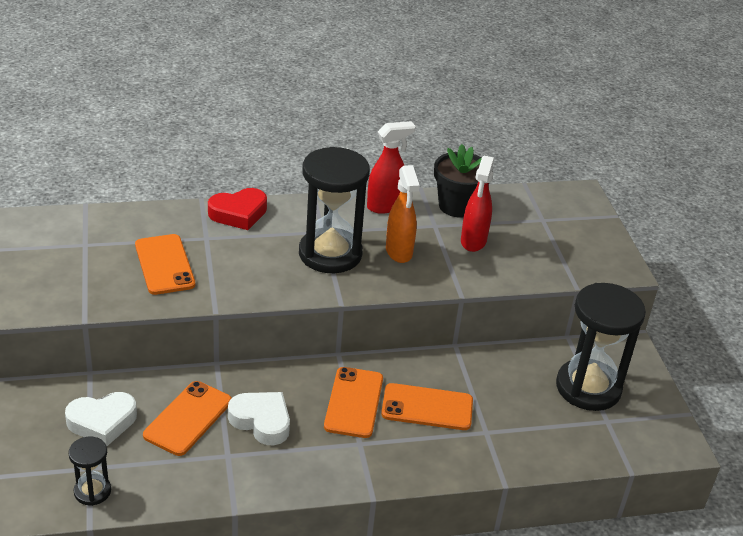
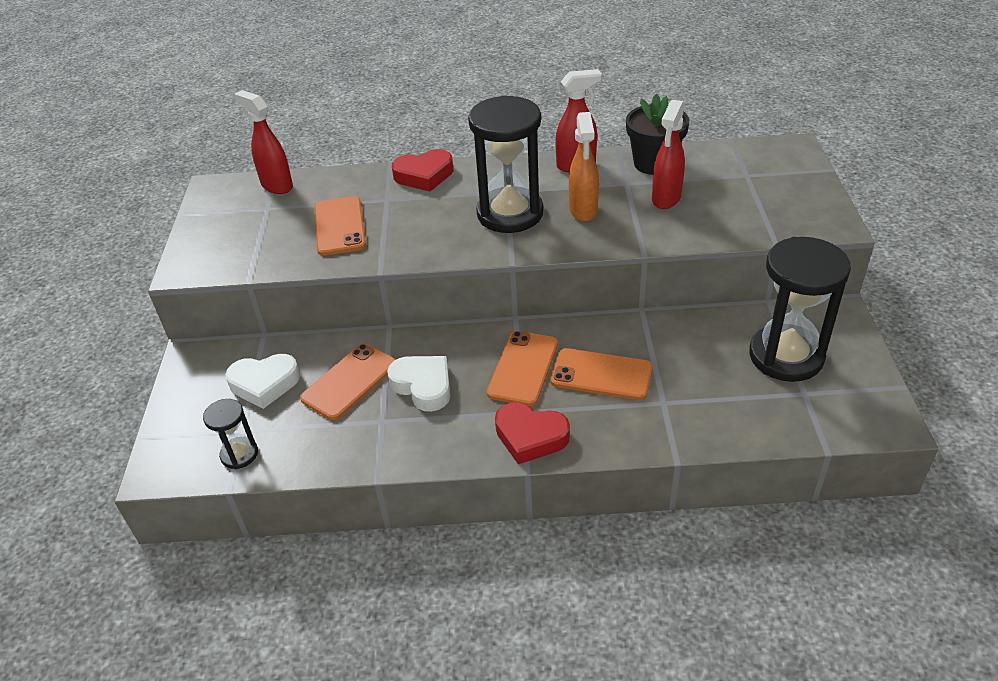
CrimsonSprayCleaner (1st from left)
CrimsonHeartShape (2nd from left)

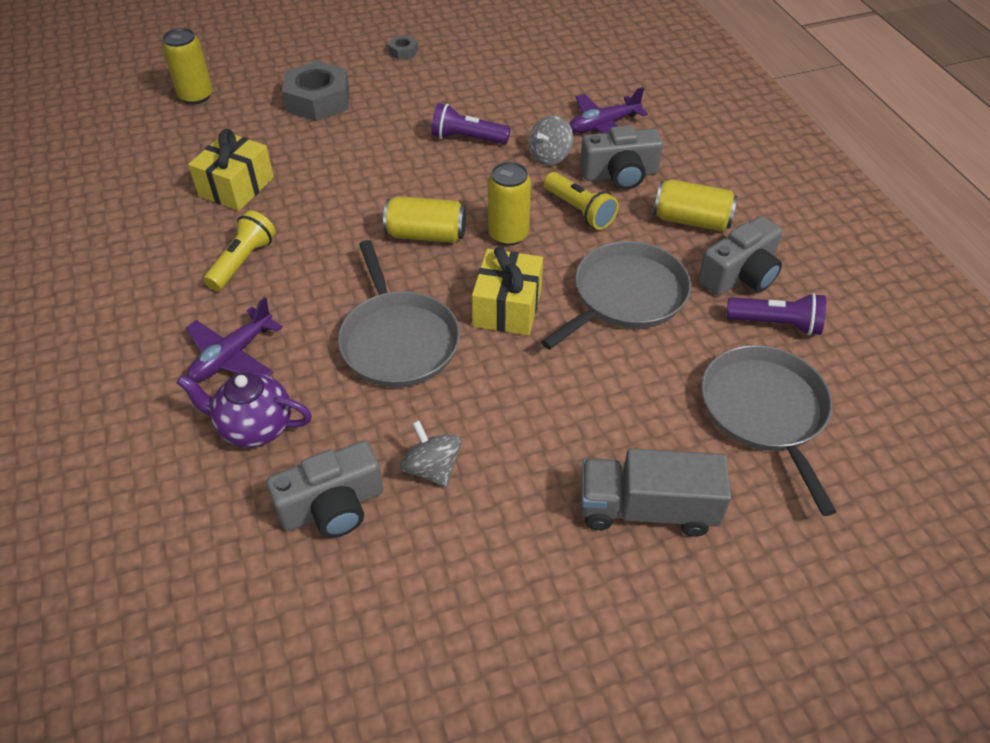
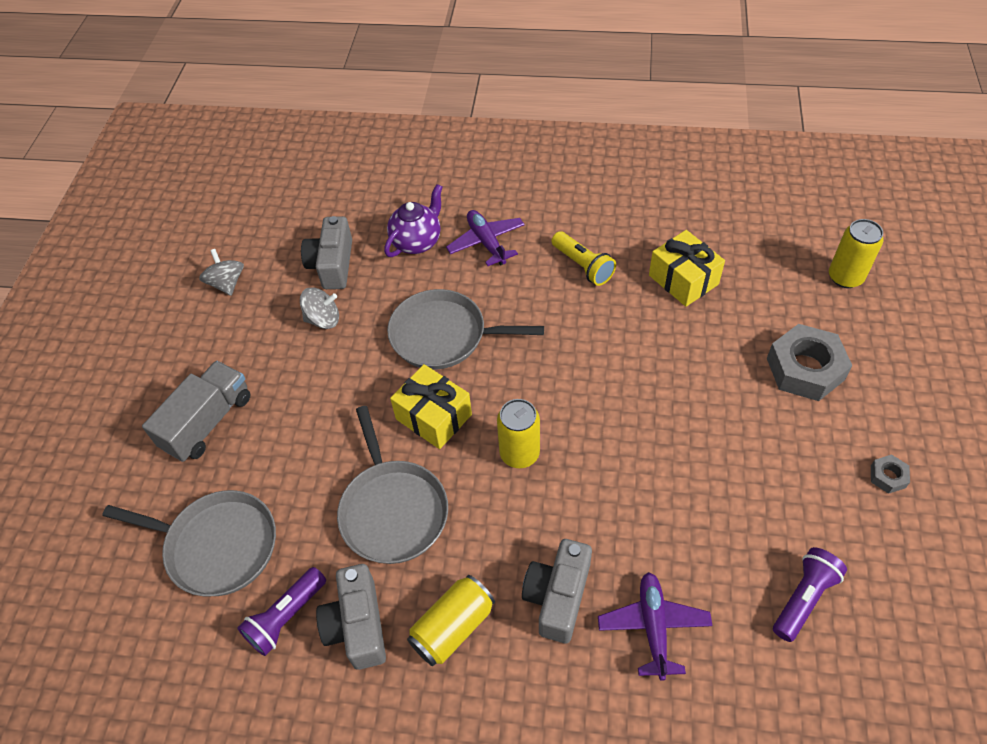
BrightYellowCan (2nd from left in the first image)
VioletFlashlight (2nd from left)
GrayToyTop (1st from left)
BrightYellowFlashlight (2nd from left in the first image)

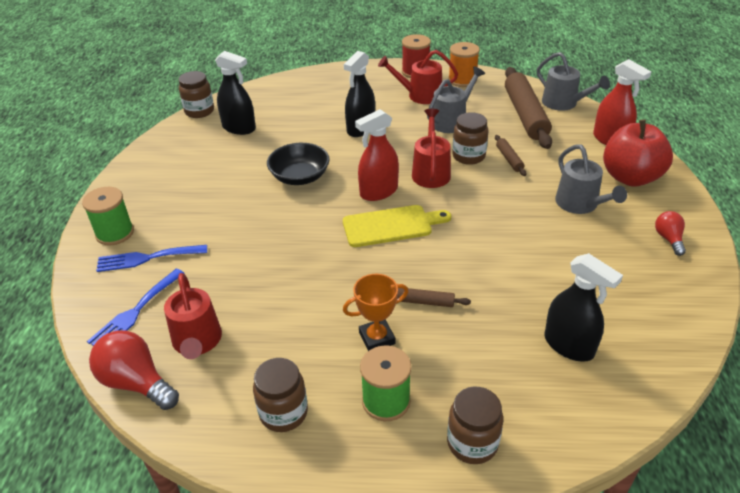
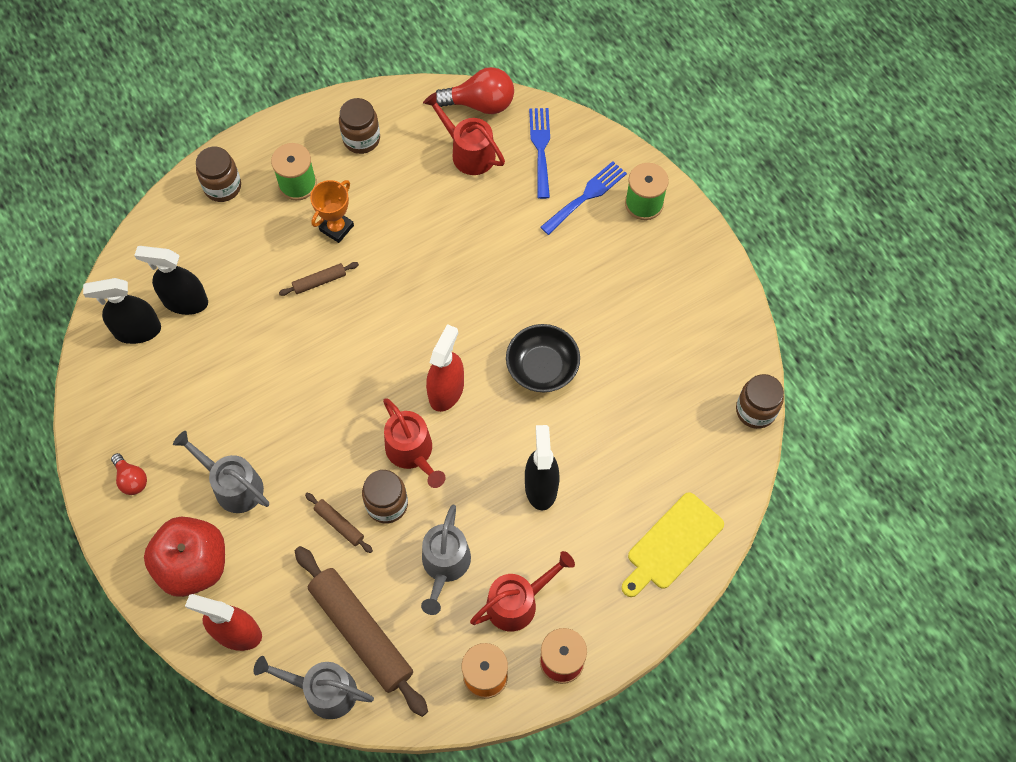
BlackSprayCleaner (1st from left)
BrightYellowChoppingBoard

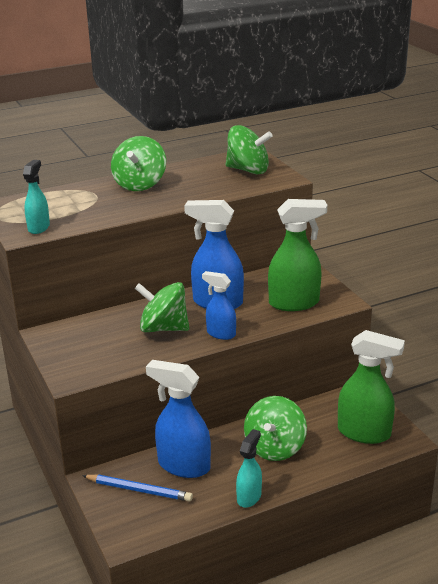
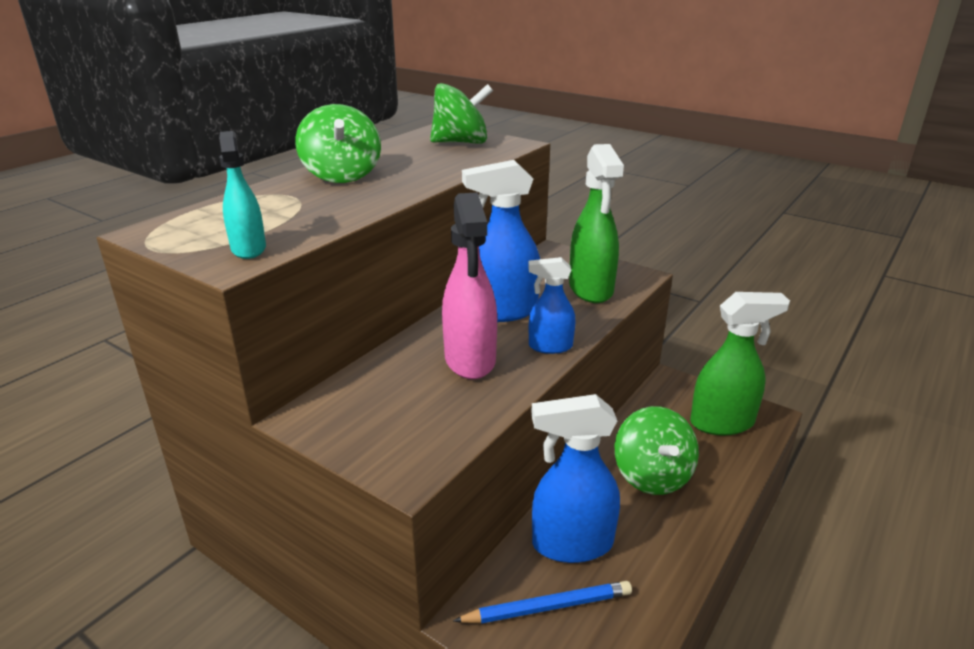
RosePinkSprayCleaner
TurquoiseSprayCleaner (2nd from left in the first image)
EmeraldSprayCleaner (1st from left)

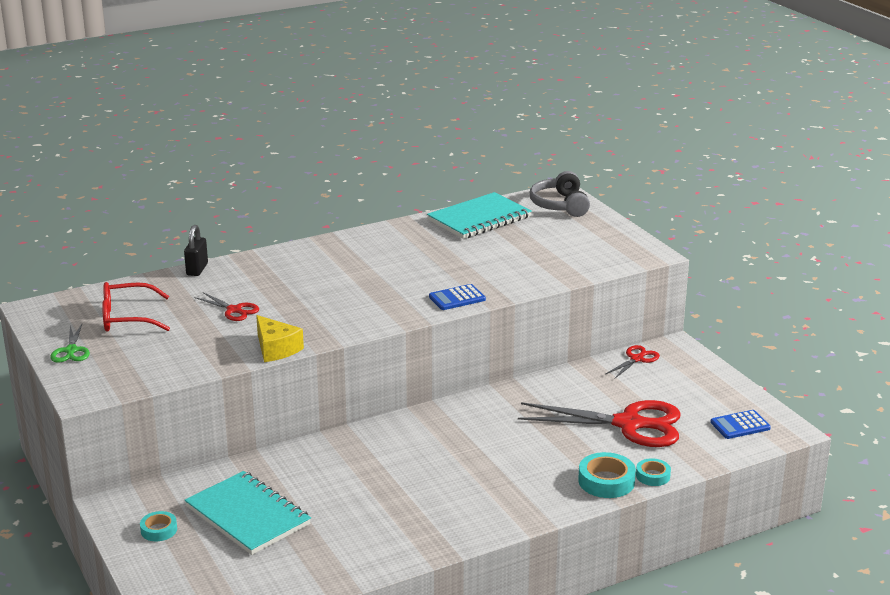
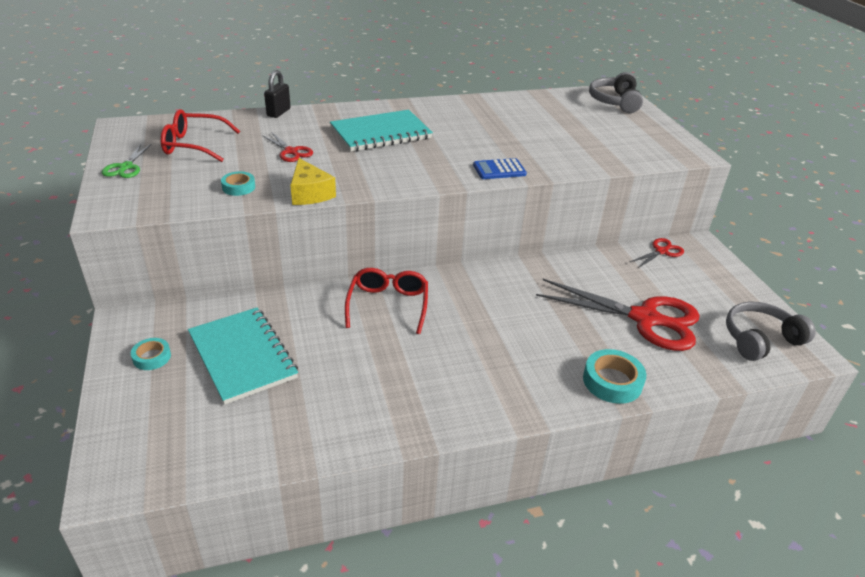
TurquoiseNotepad (2nd from left)
TurquoiseStickyTape (2nd from left)
GrayHeadset (2nd from left)
CrimsonGlasses (2nd from left)

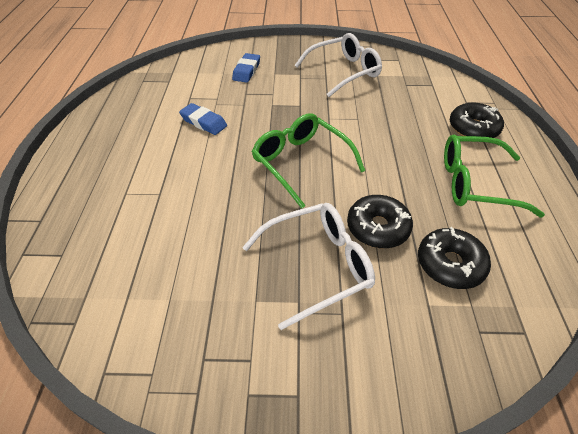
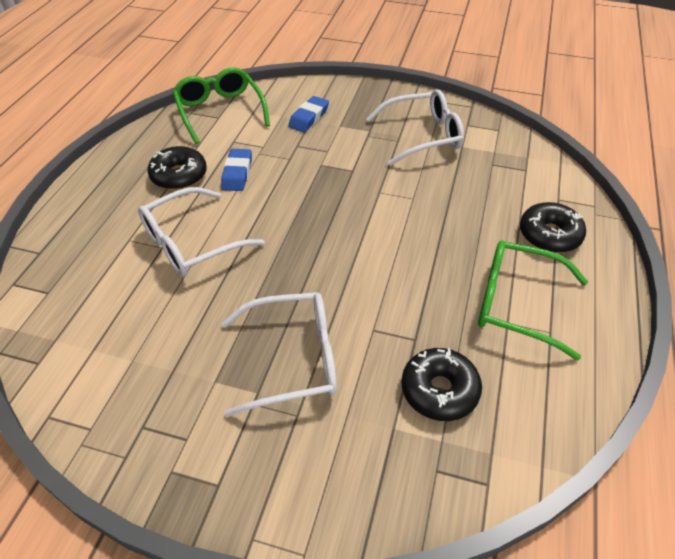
BlueEraser (1st from left)
EmeraldGlasses (1st from left)
BlackGlazedDonut (1st from left)
SnowWhiteGlasses (1st from left)

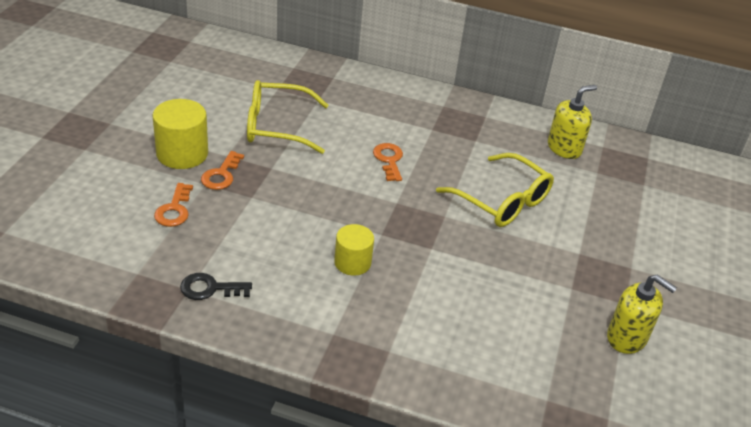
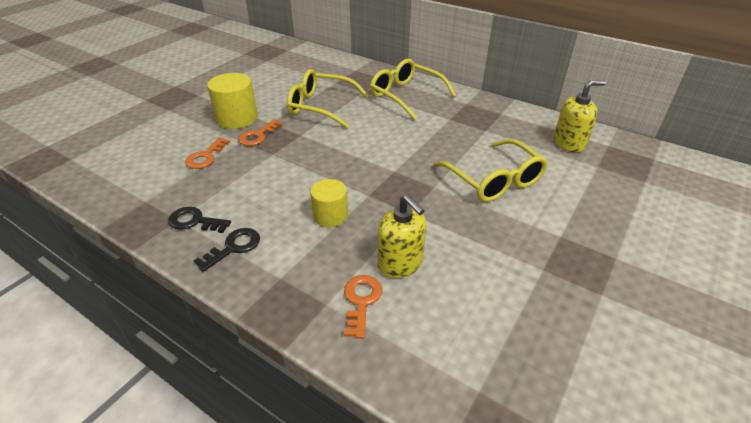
OrangeLatchkey (3rd from left)
BrightYellowSoapPump (1st from left)
BlackLatchkey (2nd from left)
BrightYellowGlasses (2nd from left)

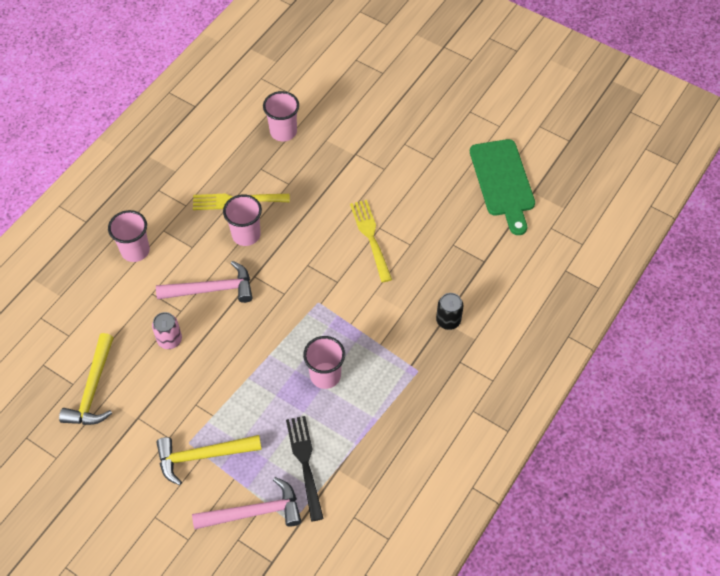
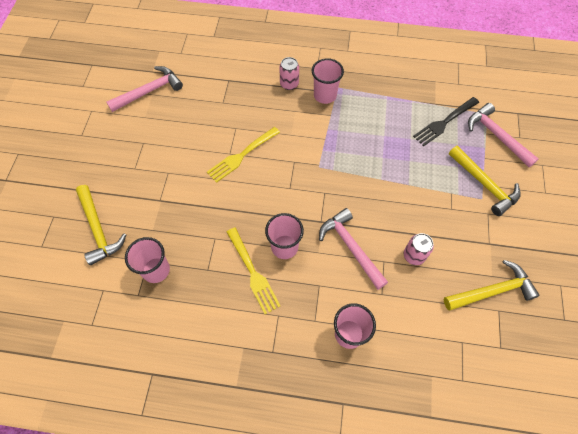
RosePinkTumbler (3rd from left)
RosePinkCan (1st from left)
RosePinkHammer (1st from left)
BrightYellowHammer (1st from left)

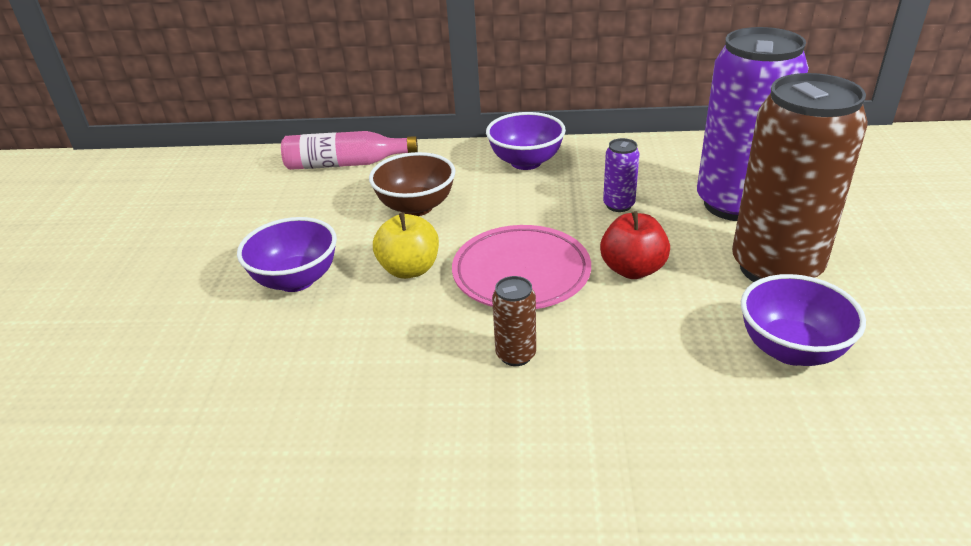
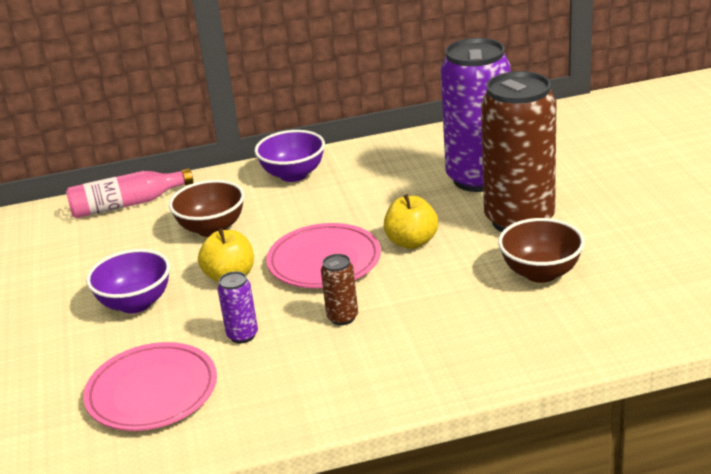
BrightYellowToyApple (2nd from left)
VioletCan (1st from left)
BrownBowl (2nd from left)
RosePinkFlatDish (1st from left)

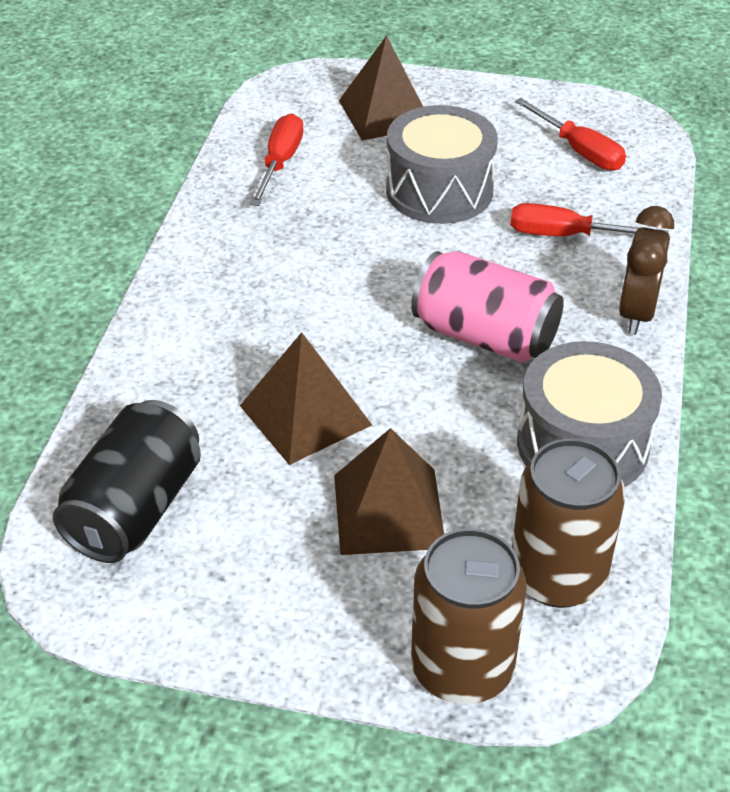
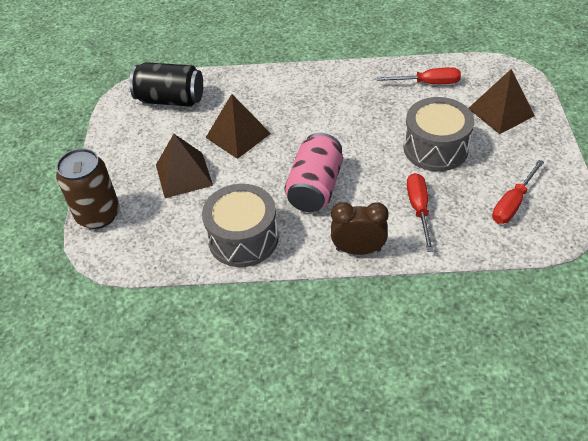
BrownCan (2nd from left in the first image)

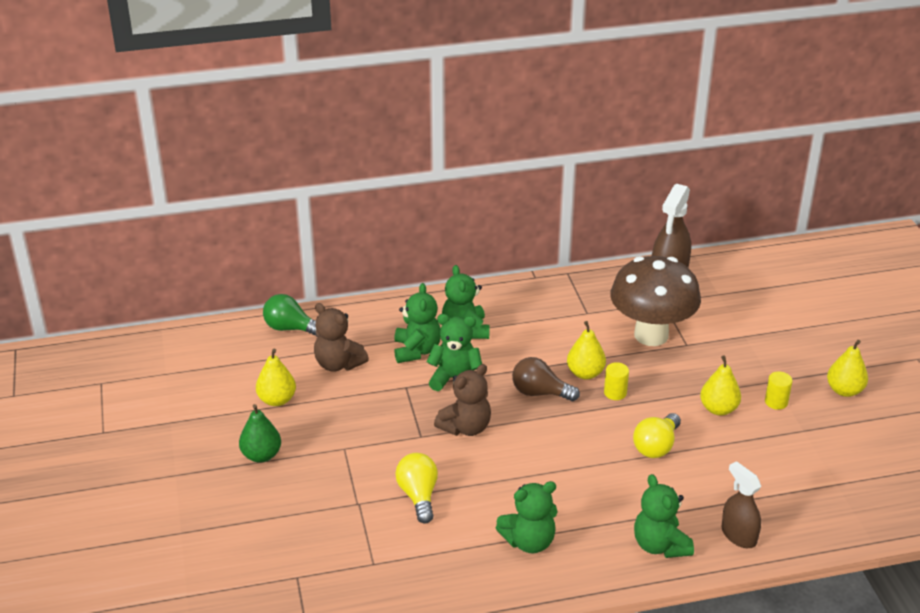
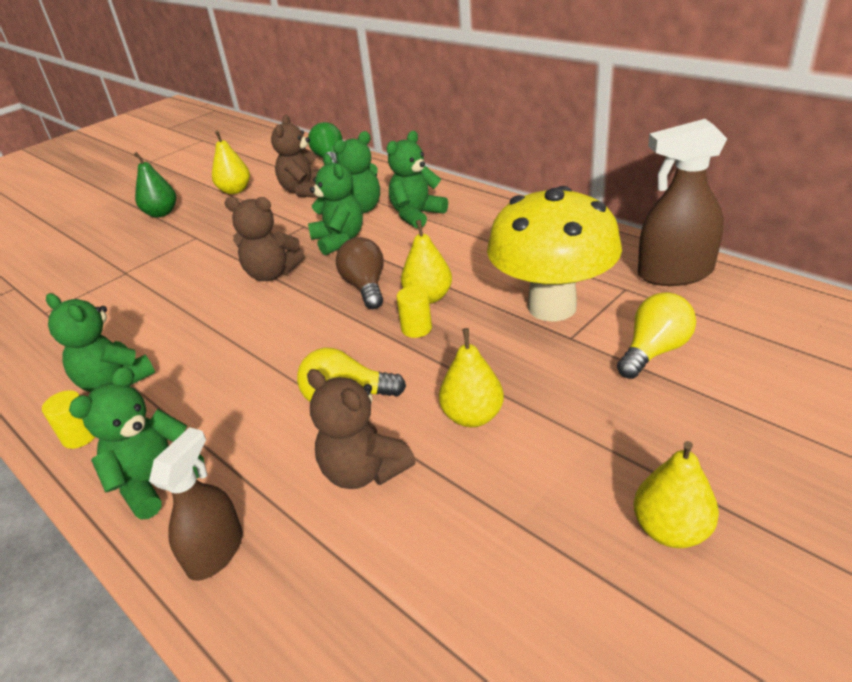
BrightYellowLightbulb (2nd from left)
BrightYellowMushroom
BrightYellowCylinderShape (1st from left)
BrownTeddyBear (3rd from left)

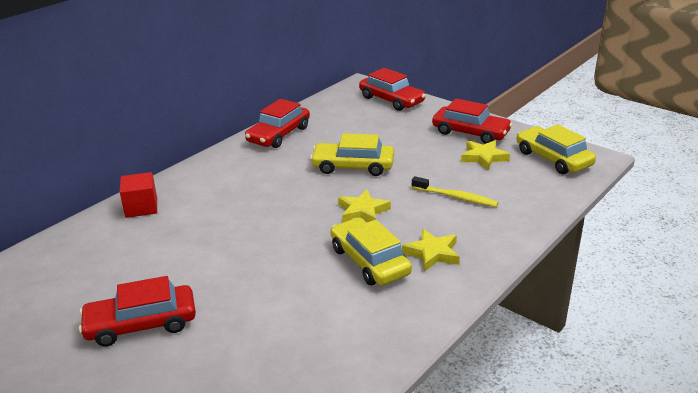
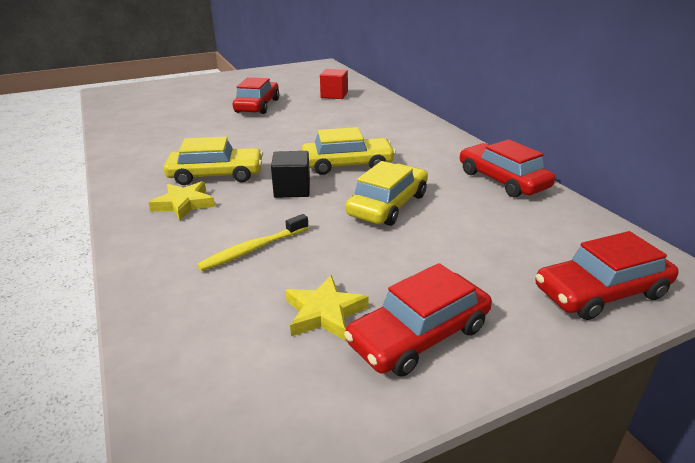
CrimsonSolidCube
BlackSolidCube
BrightYellowCar (2nd from left)

